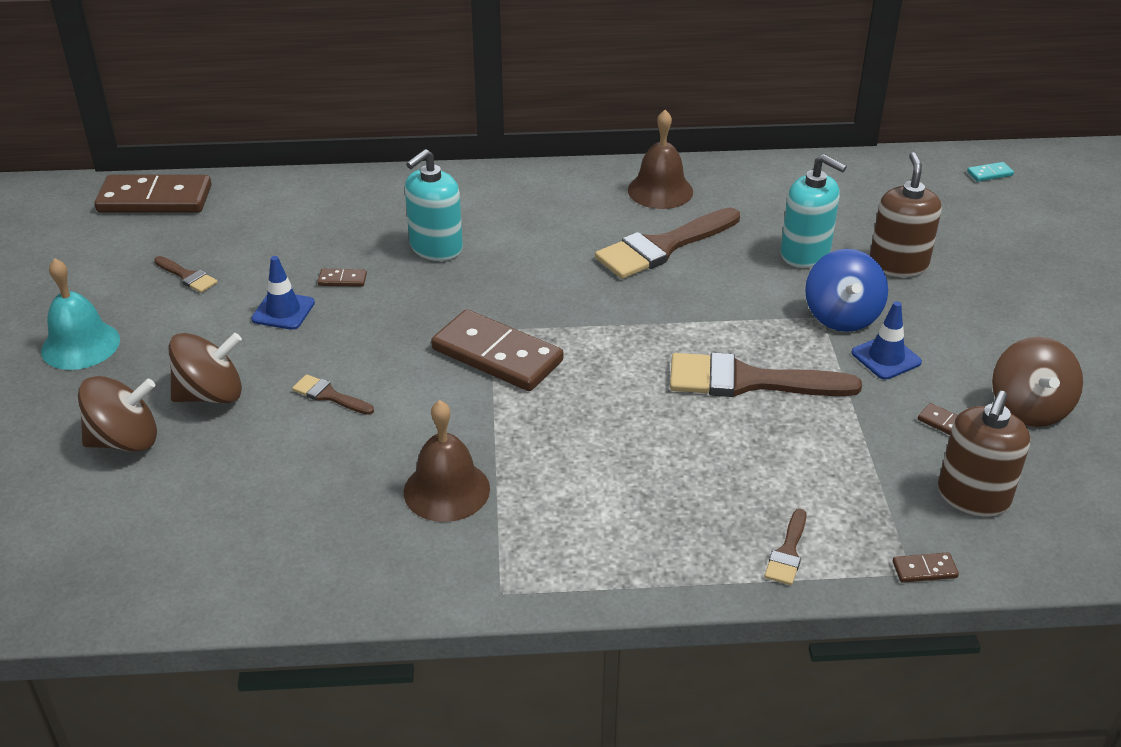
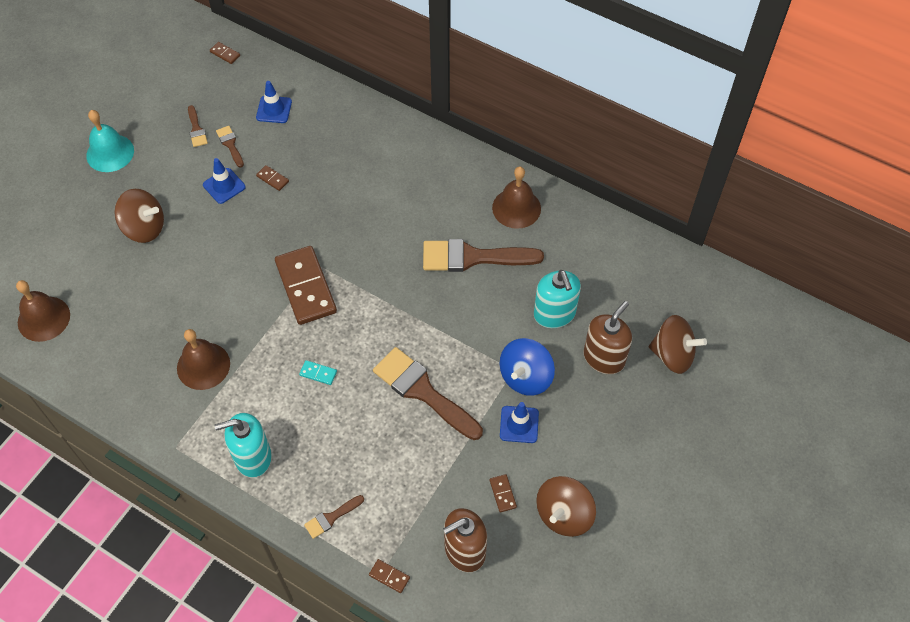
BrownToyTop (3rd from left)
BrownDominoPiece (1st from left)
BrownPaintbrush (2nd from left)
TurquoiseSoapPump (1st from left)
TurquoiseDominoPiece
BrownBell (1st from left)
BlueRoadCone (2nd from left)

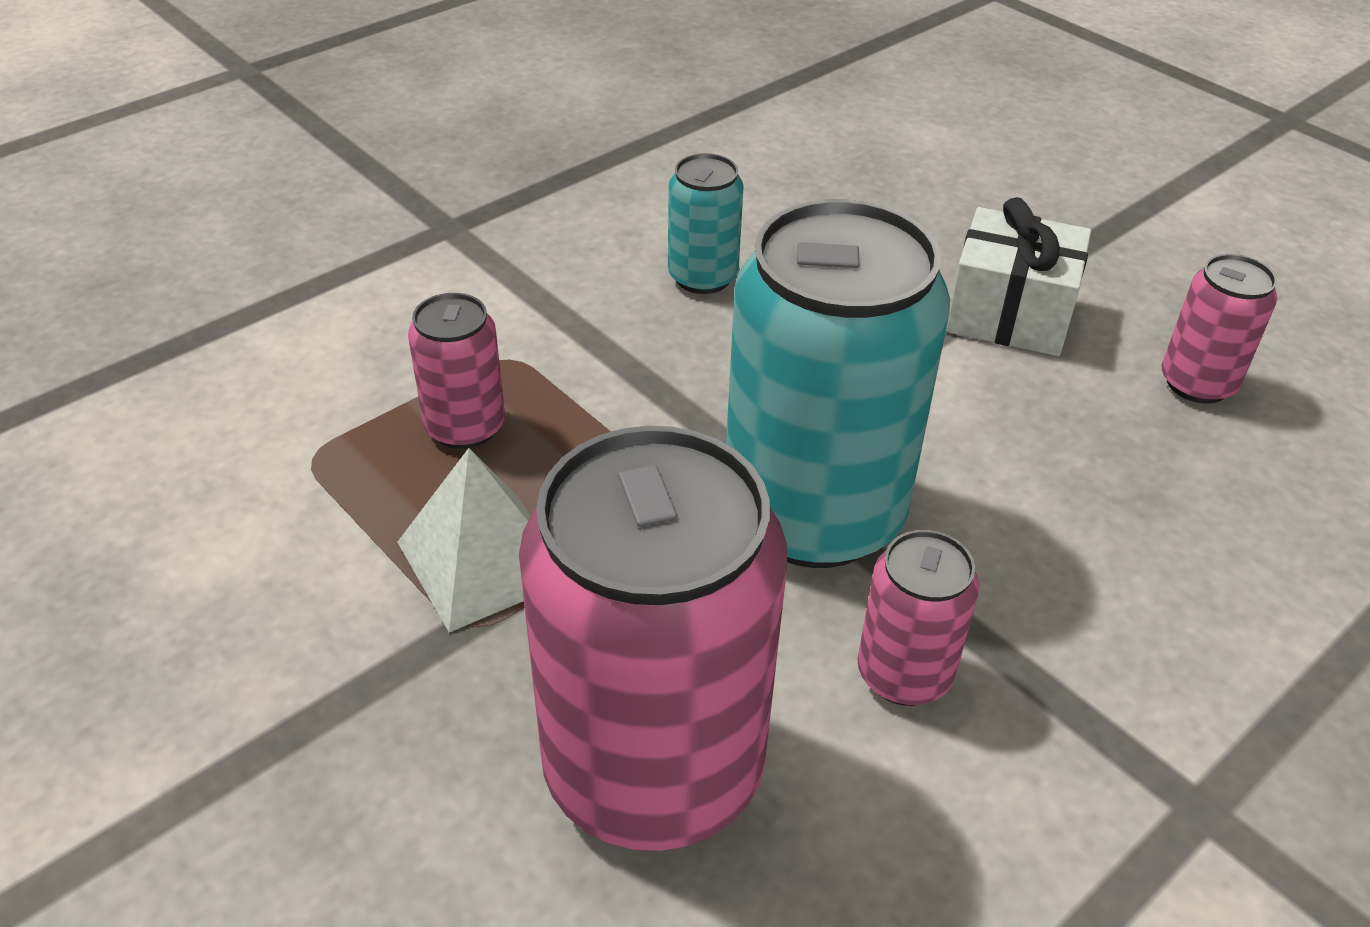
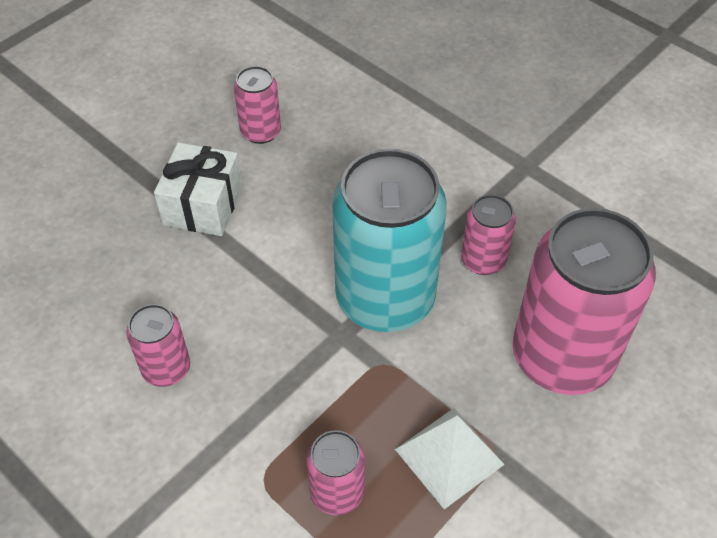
RosePinkCan (1st from left)

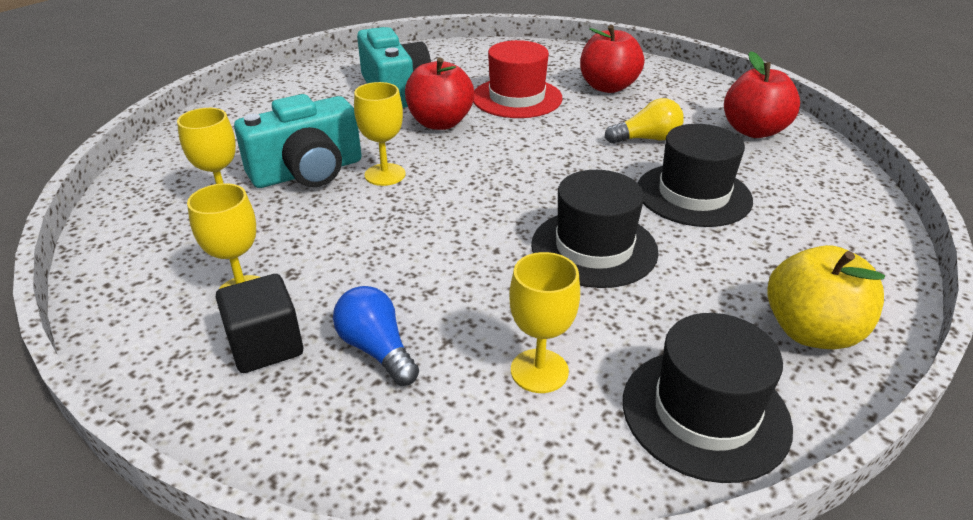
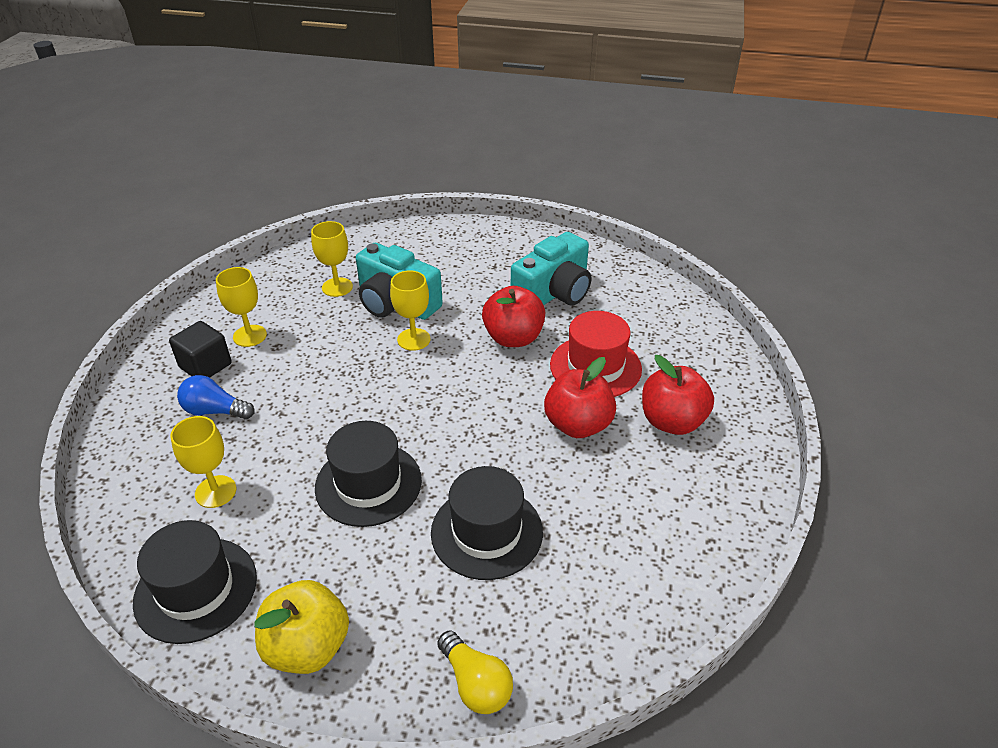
BlueLightbulb
BrightYellowLightbulb
CrimsonToyApple (2nd from left)

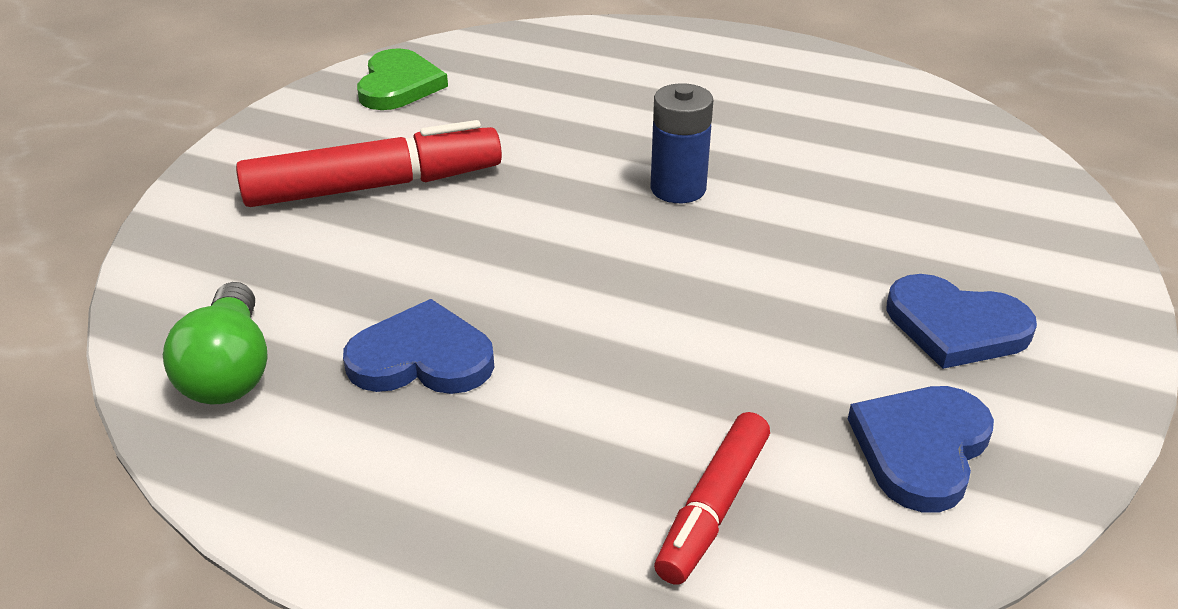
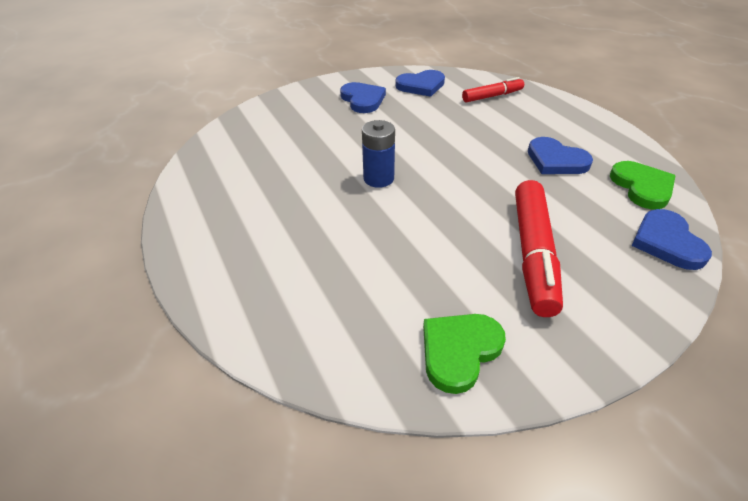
EmeraldHeartShape (2nd from left)
CrimsonMarkerPen (2nd from left)
BlueHeartShape (4th from left)

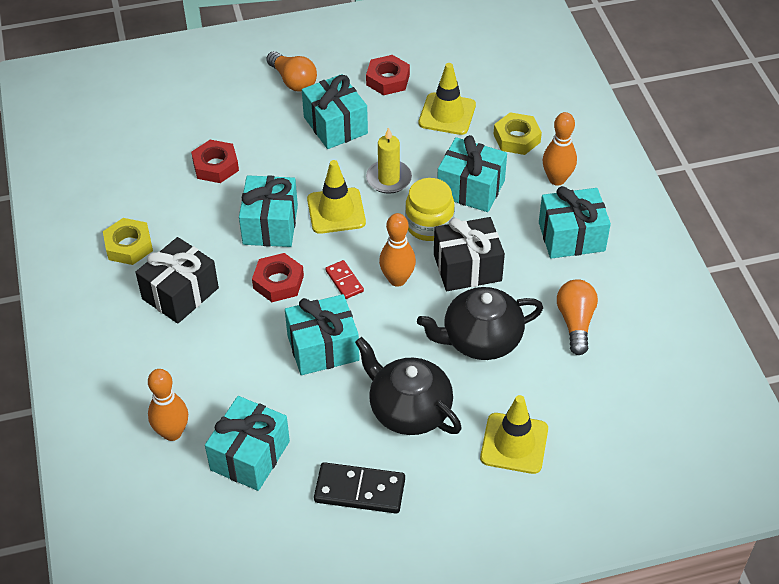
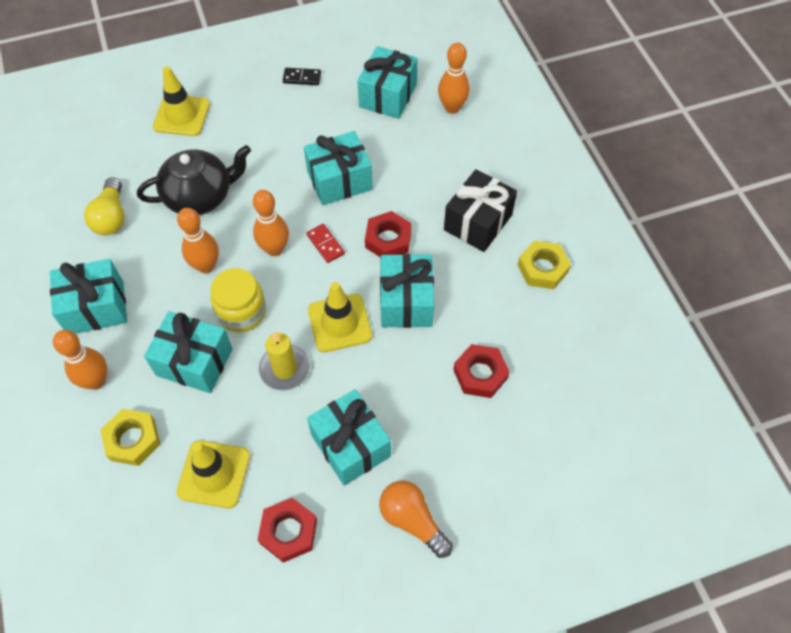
BlackDominoPiece
BlackChinaTeapot (1st from left in the first image)
OrangeBowlingPin (2nd from left)
BrightYellowLightbulb

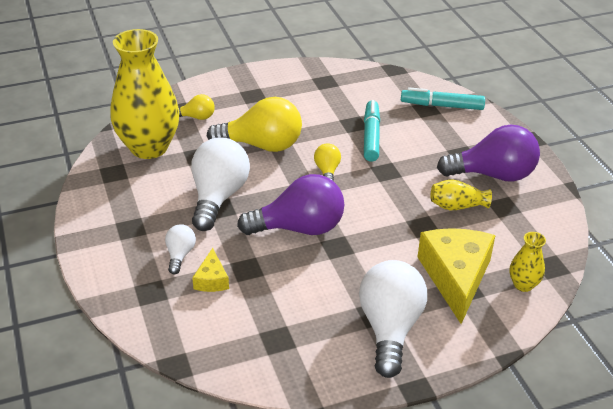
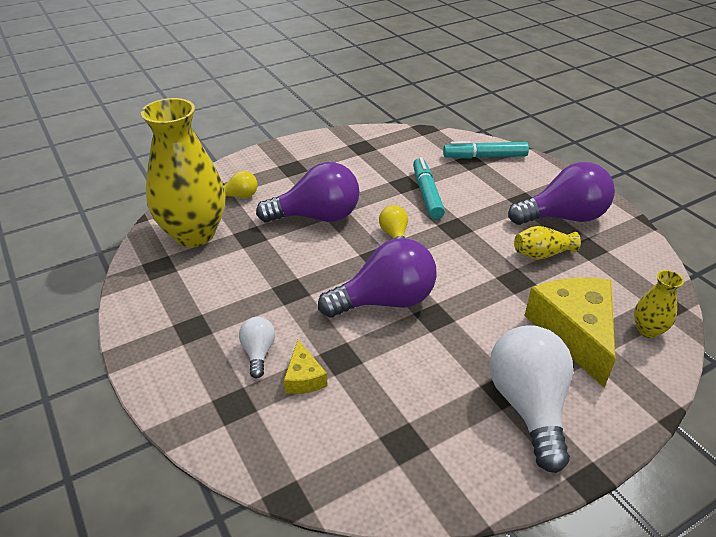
SnowWhiteLightbulb (2nd from left in the first image)
VioletLightbulb (1st from left)

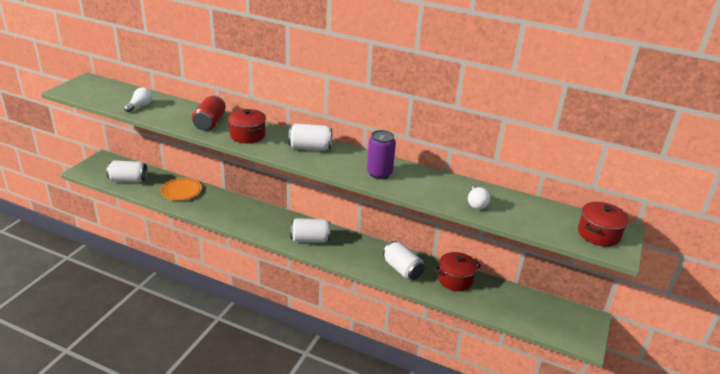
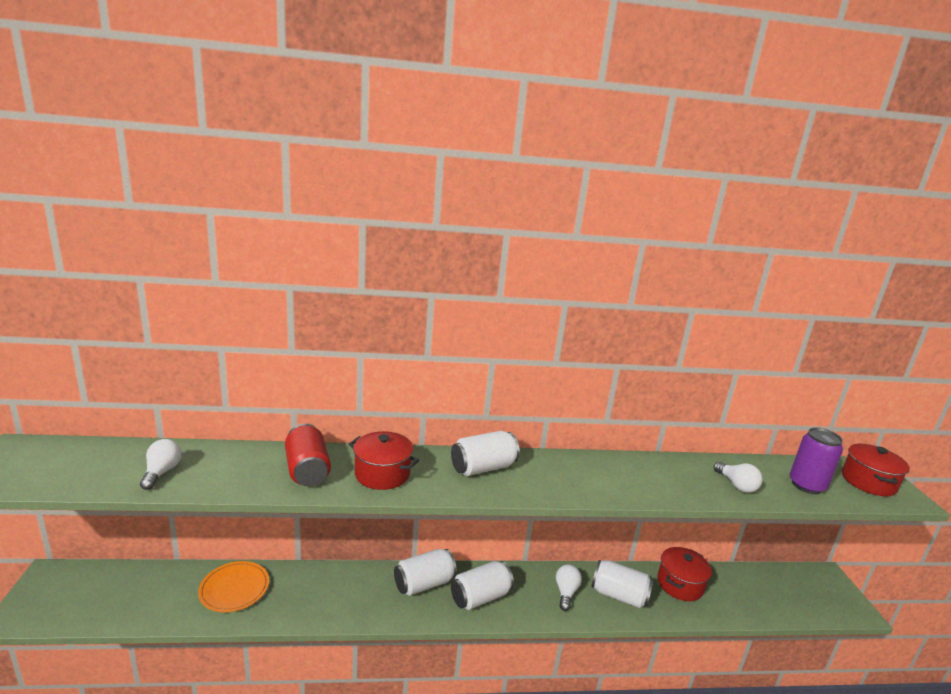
SnowWhiteCan (1st from left)
VioletCan
SnowWhiteLightbulb (2nd from left)

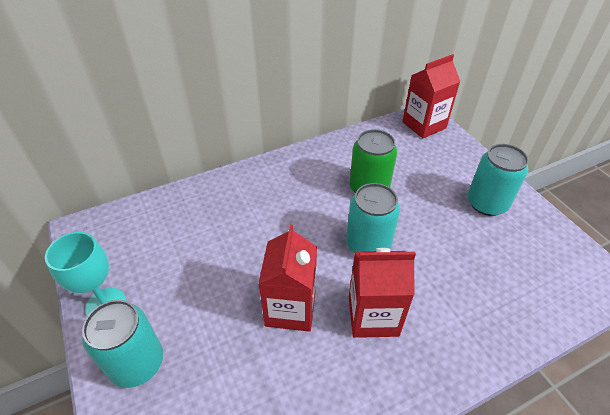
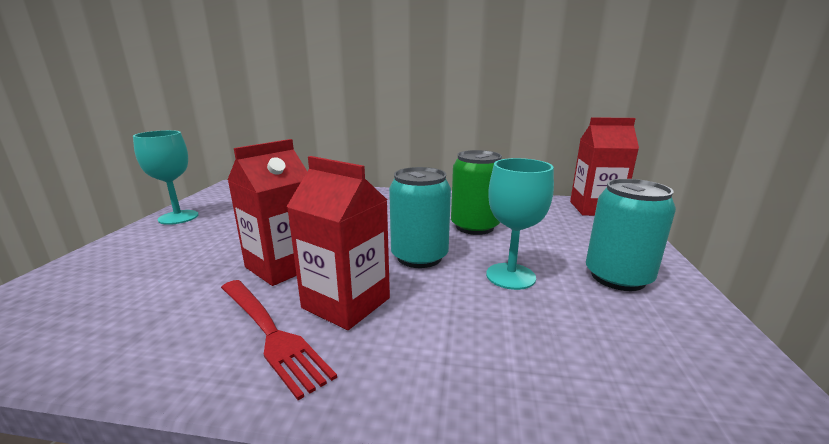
TurquoiseCan (1st from left in the first image)
CrimsonFork
TurquoiseChalice (2nd from left)

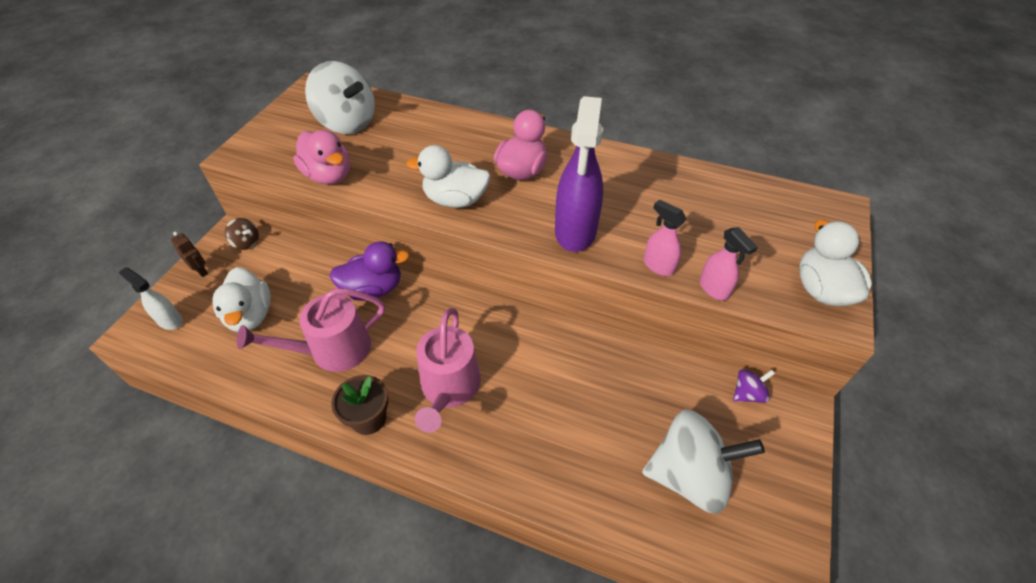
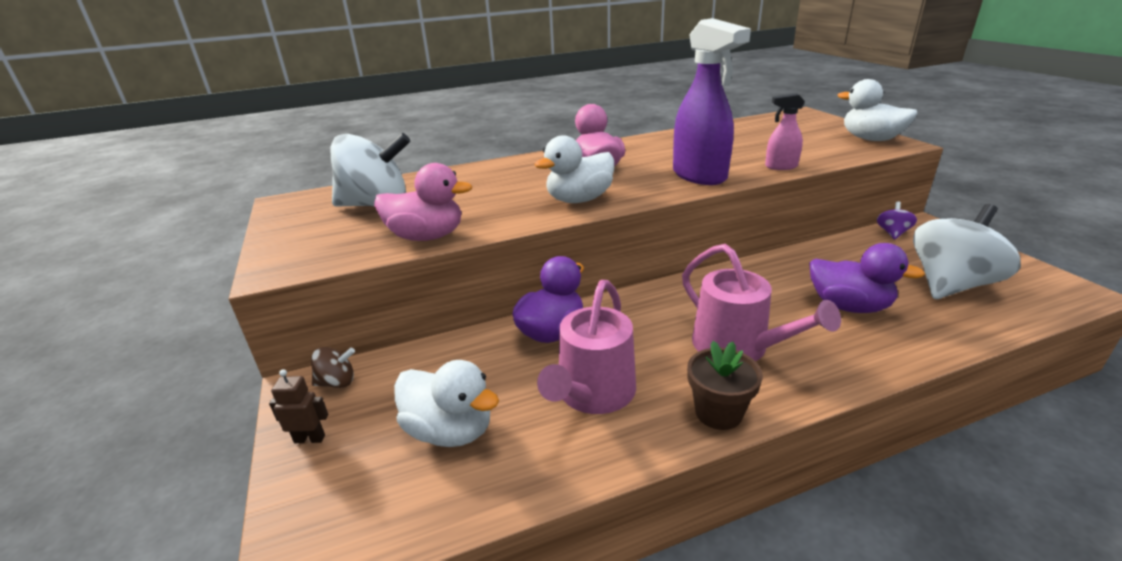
SnowWhiteSprayCleaner
RosePinkSprayCleaner (2nd from left in the first image)
VioletDuck (2nd from left)

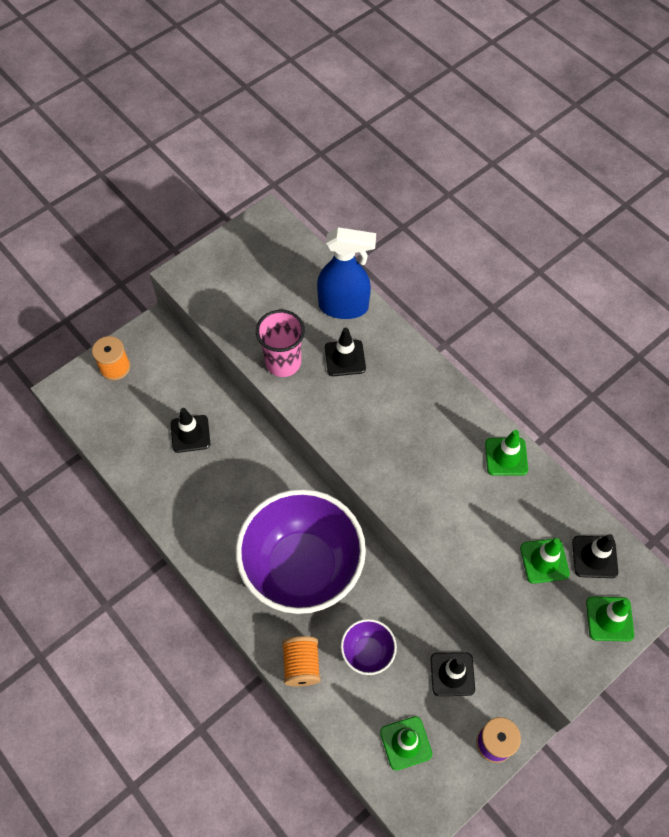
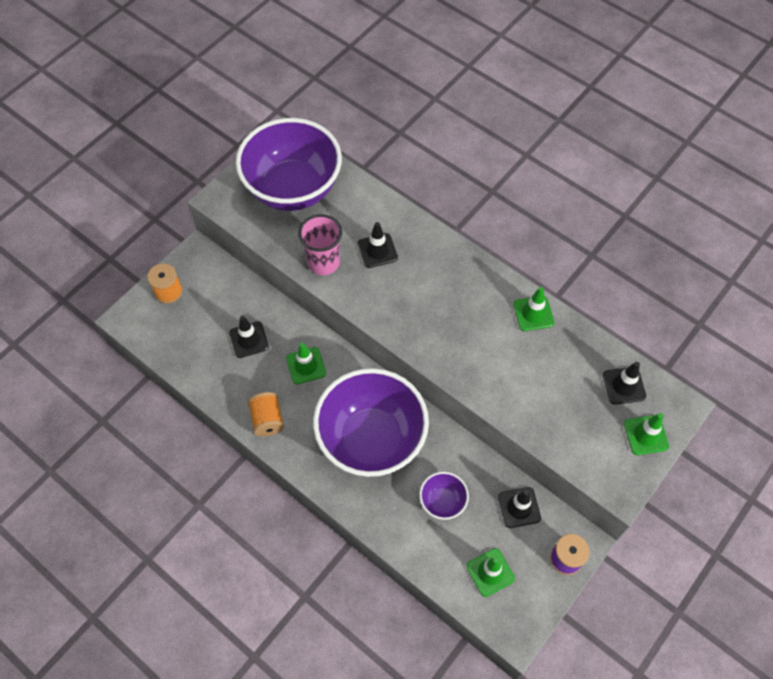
OrangeReelOfThread (2nd from left)
BlueSprayCleaner
EmeraldRoadCone (1st from left)
VioletBowl (1st from left)

